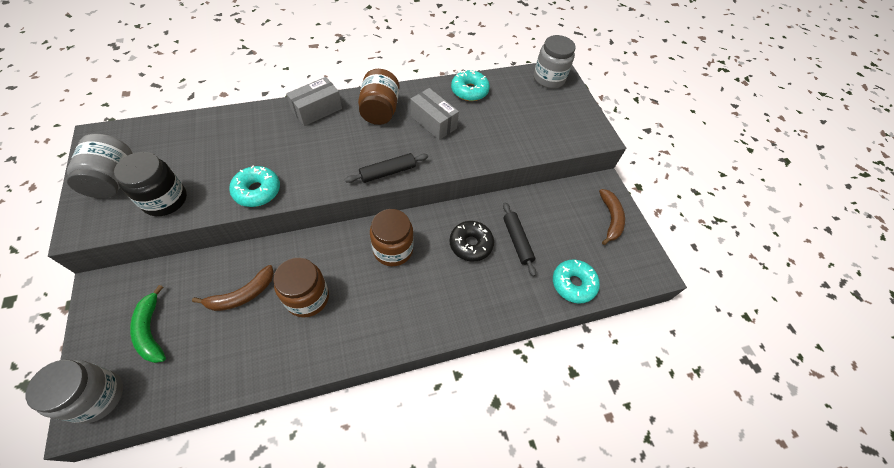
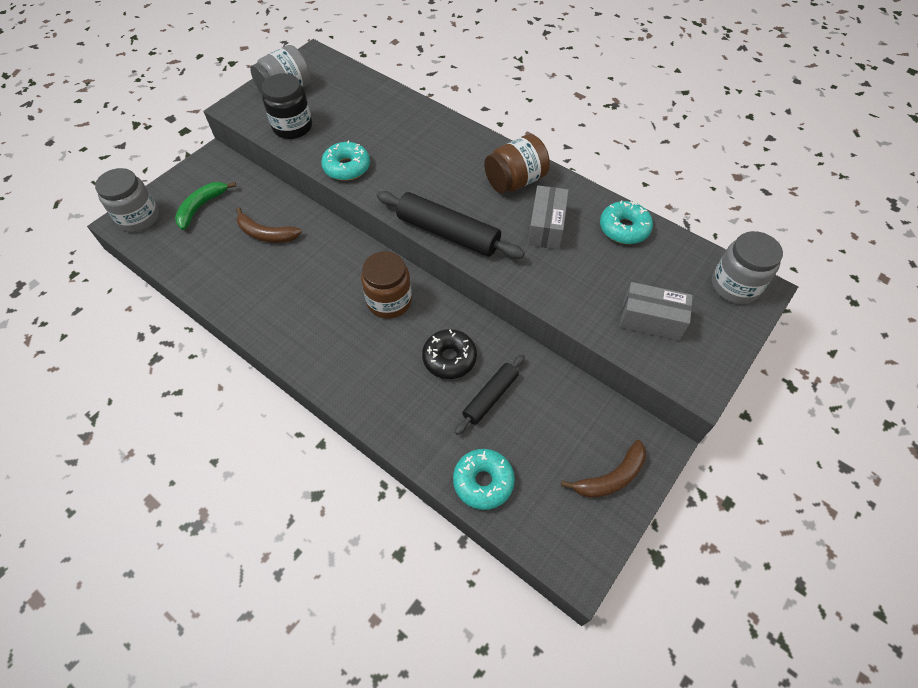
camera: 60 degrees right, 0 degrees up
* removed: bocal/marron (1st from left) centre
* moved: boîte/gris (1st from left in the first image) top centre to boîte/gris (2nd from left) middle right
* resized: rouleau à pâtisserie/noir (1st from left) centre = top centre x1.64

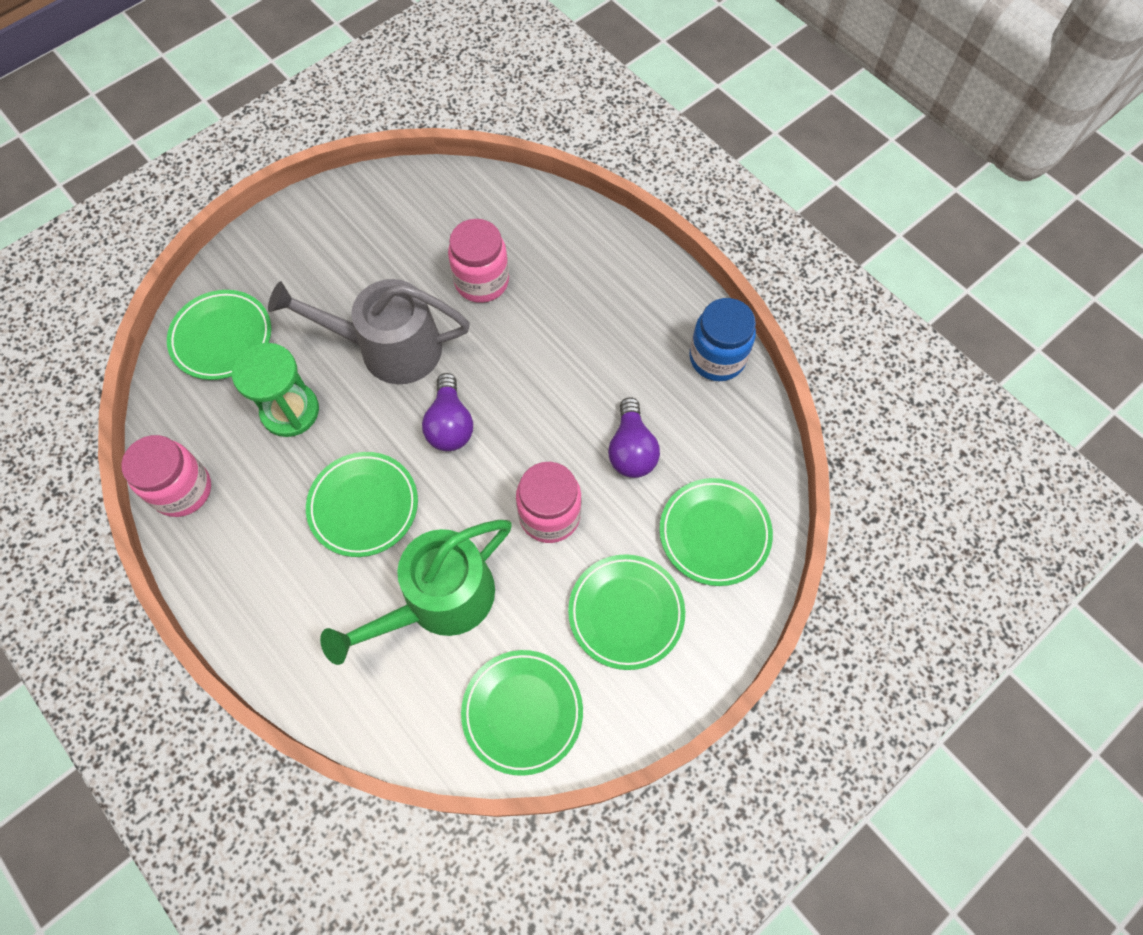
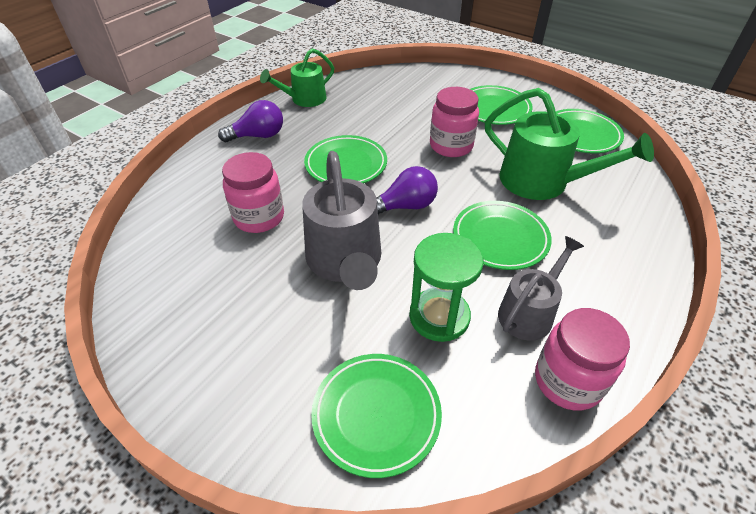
camera: 105 degrees left, 20 degrees down
* moved: ampoule/violet (2nd from left in the first image) centre to ampoule/violet (1st from left) top left
* moved: assiette/vert (5th from left in the first image) centre to assiette/vert (1st from left) top centre
* replaced: bocal/bleu centre to arrosoir/vert (1st from left) top centre
* added: arrosoir/gris (2nd from left) middle right

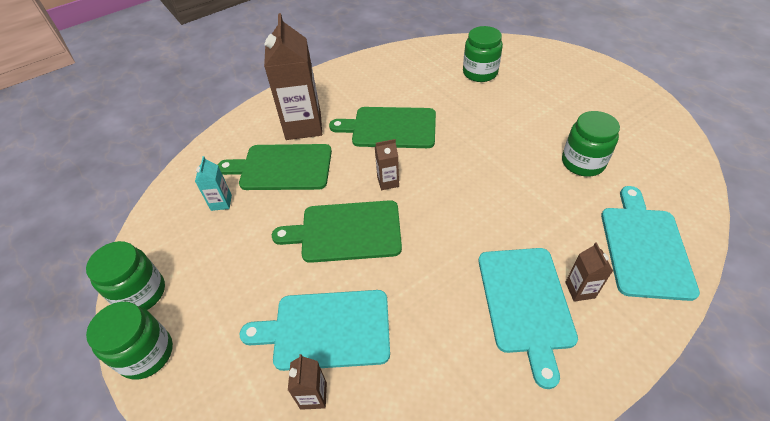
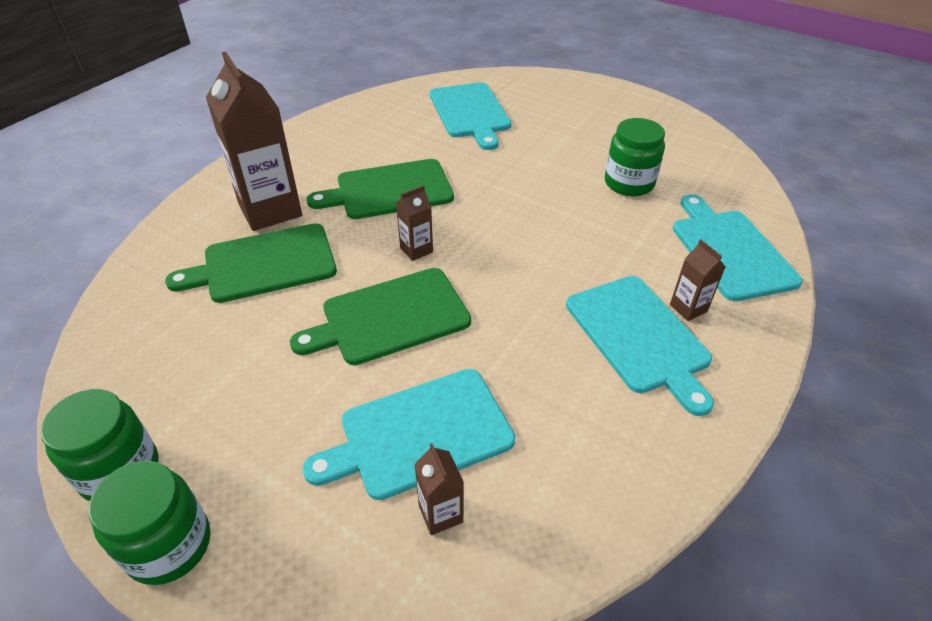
camera: 25 degrees left, 5 degrees down
* removed: brique de lait/turquoise middle left
* replaced: bocal/vert (3rd from left) top centre to planche à découper/turquoise (2nd from left) top centre

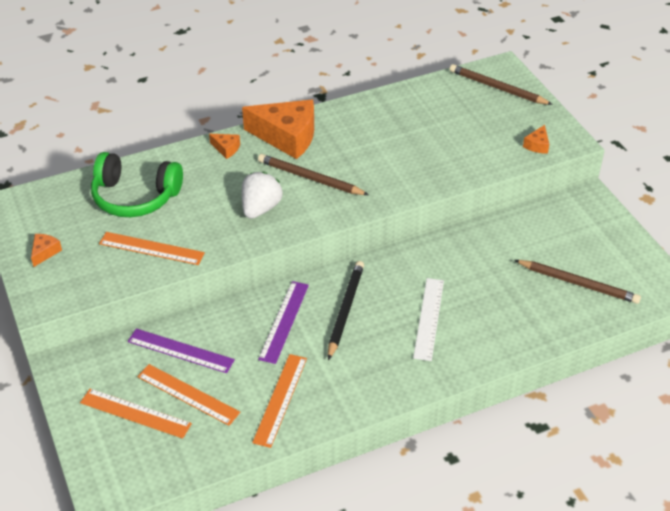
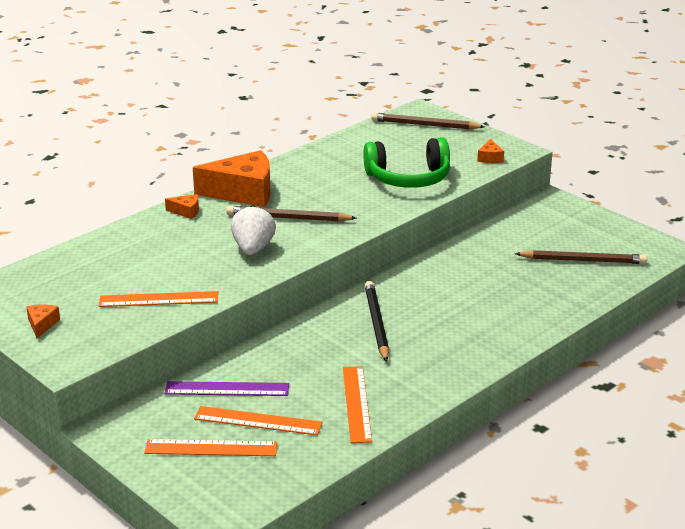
camera: 20 degrees left, 15 degrees down
* moved: casque audio/vert middle left to top centre
* removed: règle/violet (2nd from left) centre
* removed: règle/blanc centre

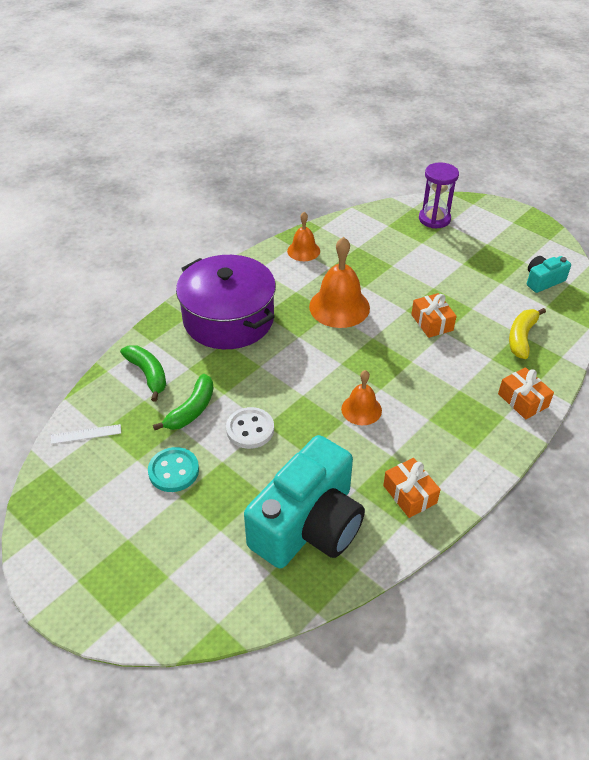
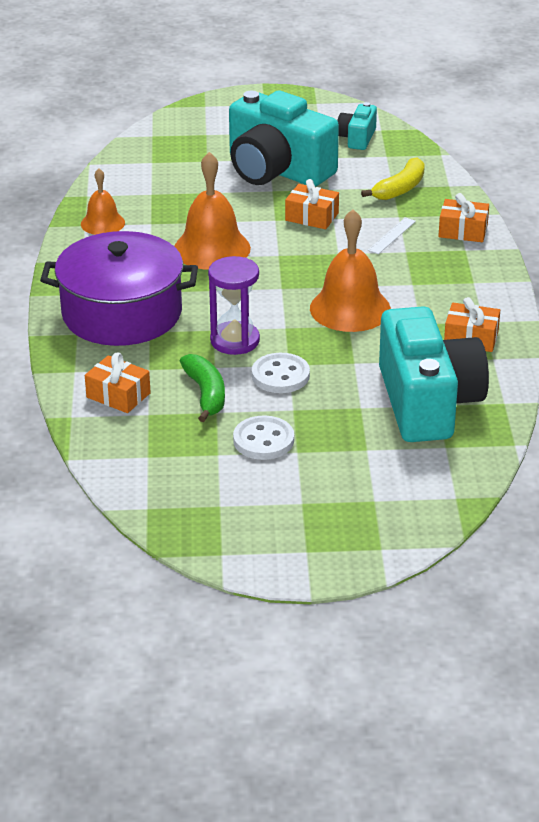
camera: 45 degrees left, 10 degrees down
* moved: règle/blanc middle left to top right
* replaced: banane/vert (1st from left) middle left to cadeau/orange (1st from left) middle left
* recoloured: bouton/turquoise middle left to bouton/blanc (1st from left) centre
* resized: cloche/orange (3rd from left) centre = top centre x1.70
* moved: sablier/violet top right to centre
* turned: banane/jaune middle right = top right 120 degrees counterclockwise
* added: appareil photo/turquoise (1st from left) top centre

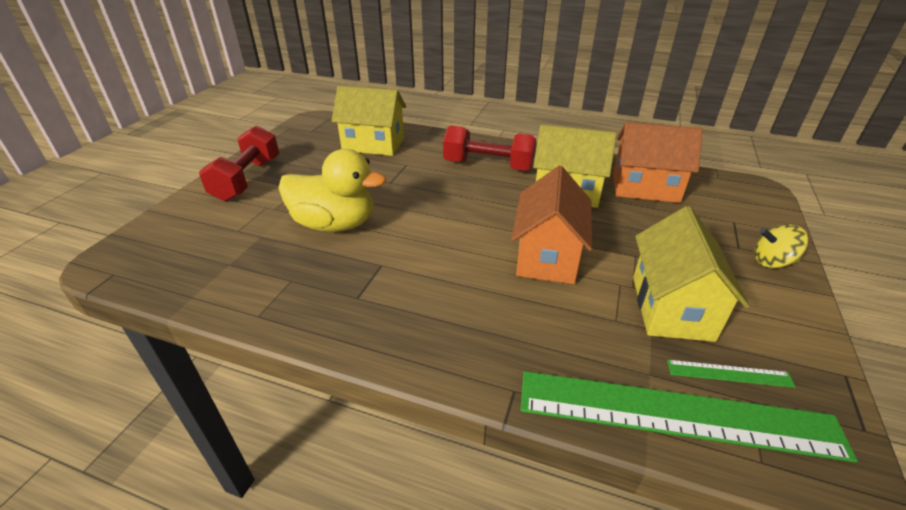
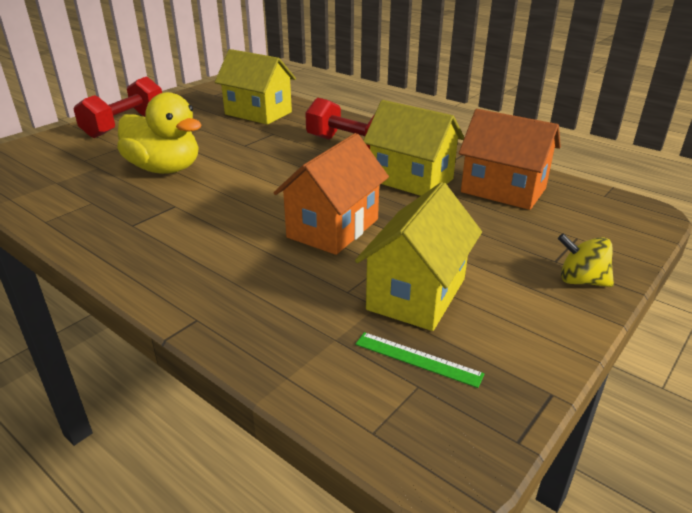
camera: 20 degrees right, 5 degrees down
* removed: règle/vert (1st from left) bottom right

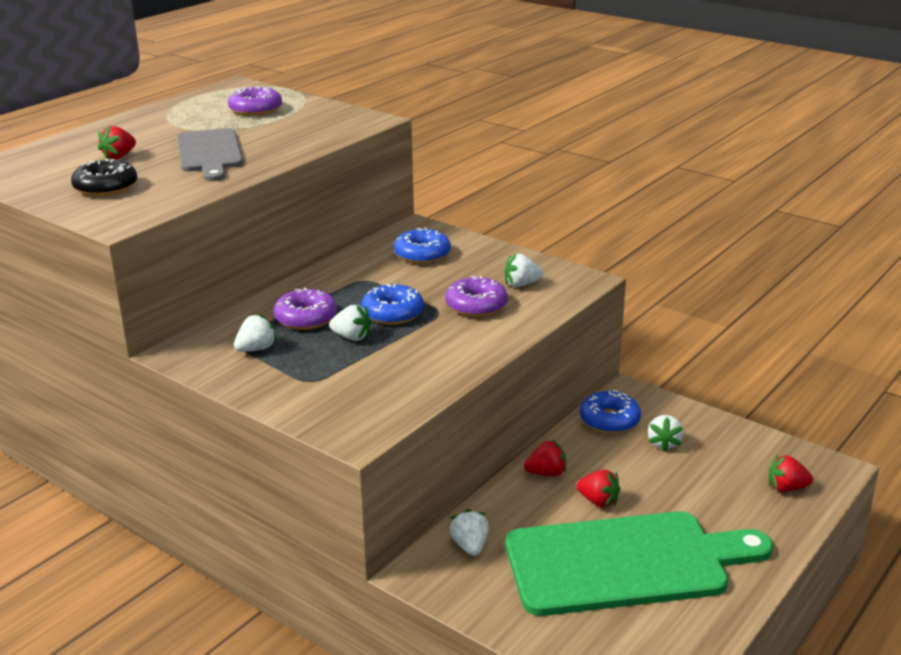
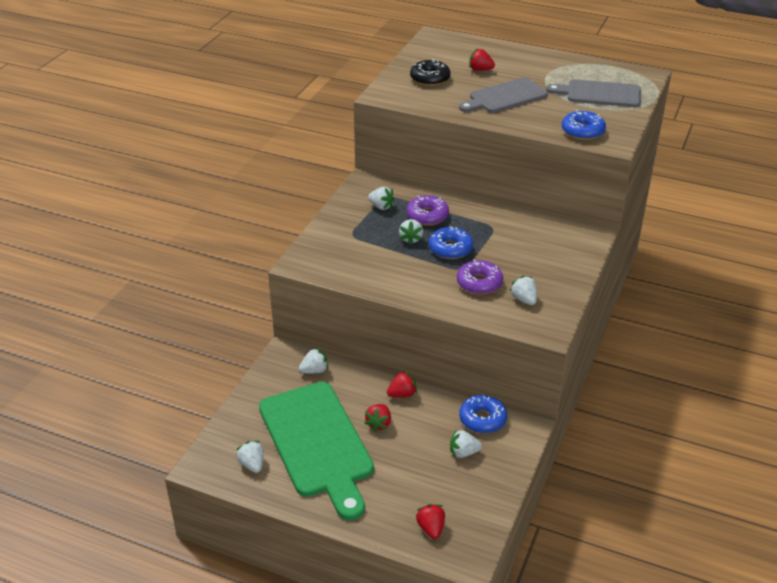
camera: 75 degrees right, 10 degrees up
* replaced: beignet/violet (1st from left) top left to planche à découper/gris (2nd from left) top right
* moved: beignet/bleu (2nd from left in the first image) centre to beignet/bleu (3rd from left) top right
* turned: fraise/rouge (2nd from left) bottom centre = centre 90 degrees counterclockwise
* added: fraise/blanc (1st from left) bottom left

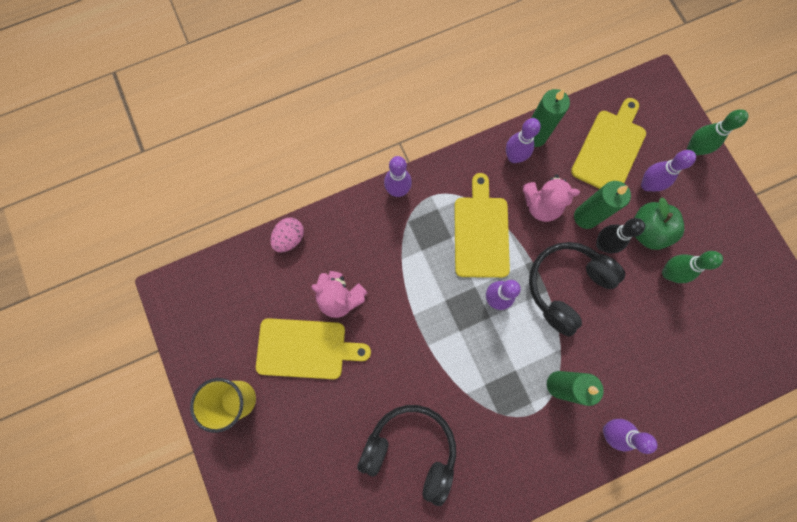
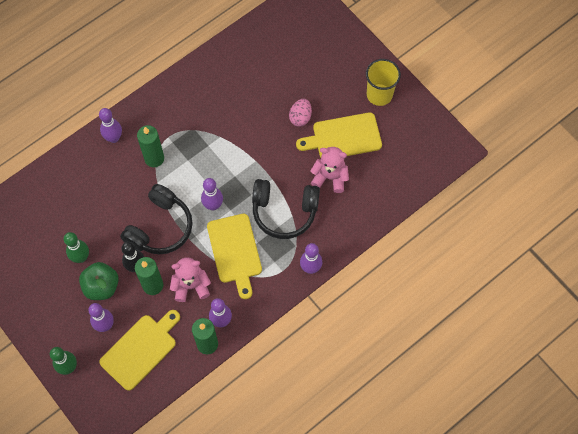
camera: 165 degrees right, 10 degrees down
* moved: œuf/rose centre to top centre
* moved: casque audio/noir (1st from left in the first image) bottom centre to casque audio/noir (2nd from left) centre
* turned: planche à découper/jaune (3rd from left in the first image) top right = bottom left 150 degrees counterclockwise

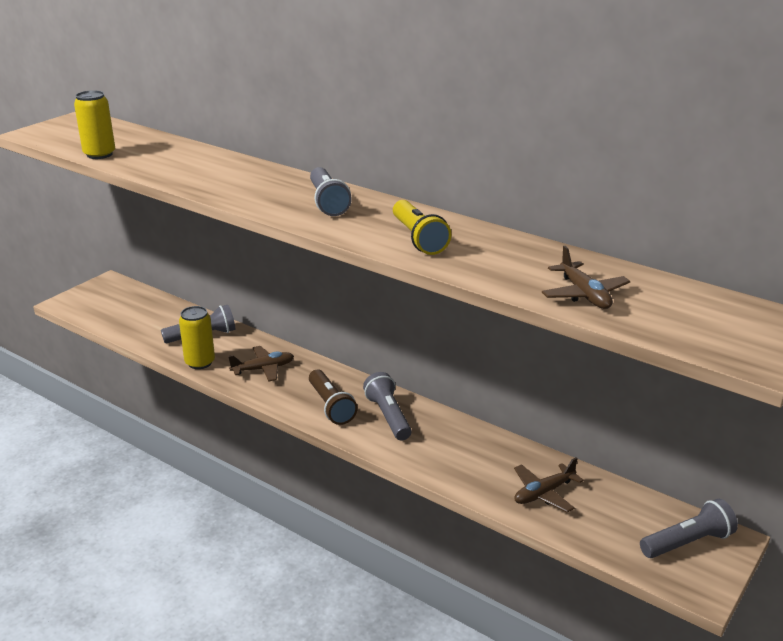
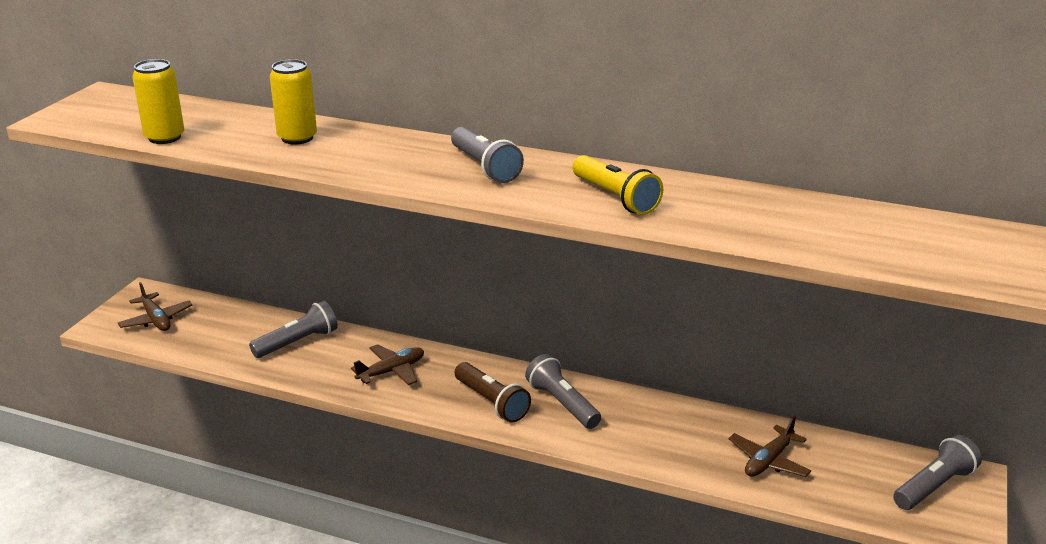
camera: 15 degrees left, 0 degrees up
* moved: canette/jaune (2nd from left) middle left to top left
* moved: avion/marron (3rd from left in the first image) middle right to avion/marron (1st from left) middle left

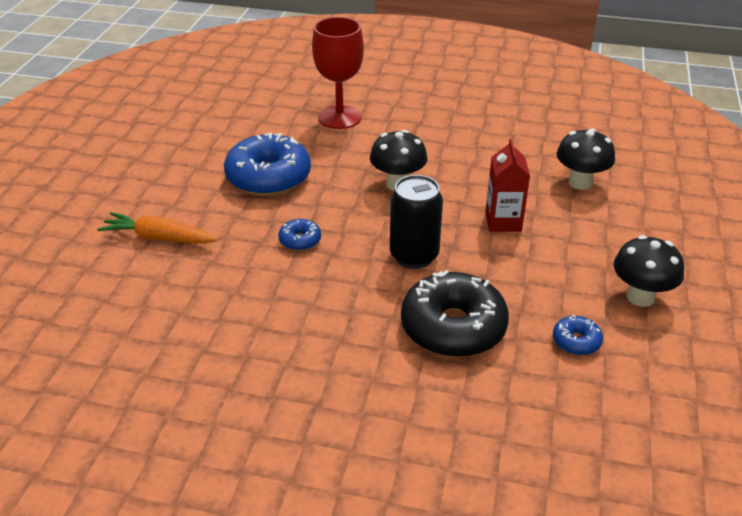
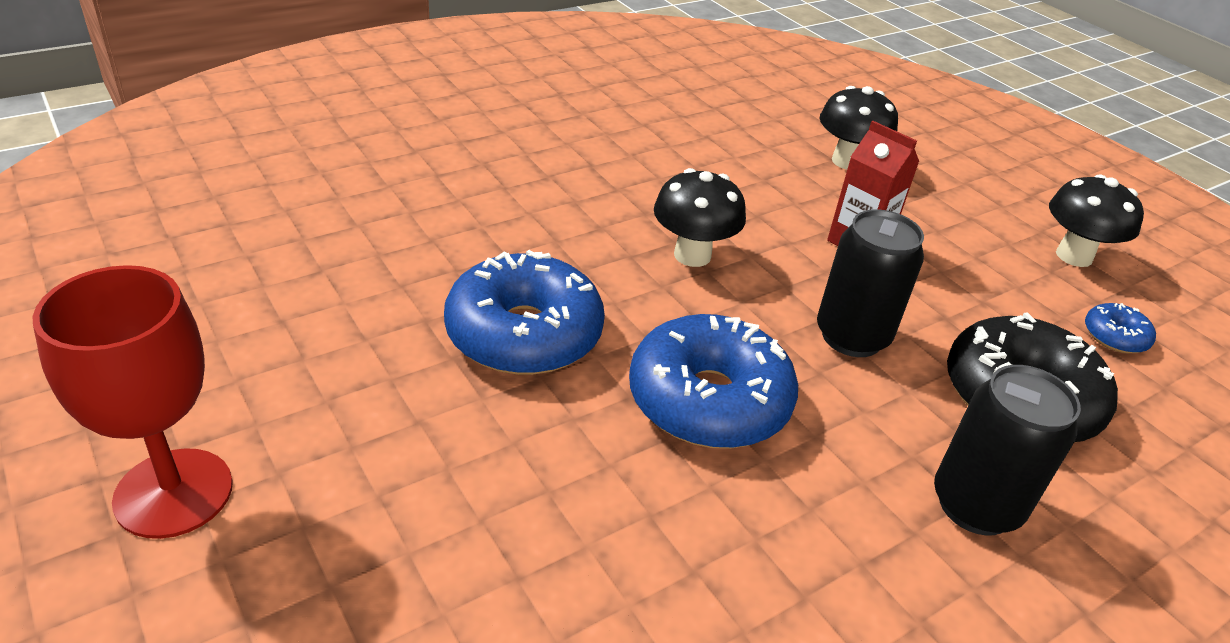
camera: 50 degrees left, 0 degrees up
* removed: carotte/orange middle left
* resized: beignet/bleu (2nd from left) centre = centre x2.21
* moved: verre à pied/rouge top centre to middle left
* added: canette/noir (2nd from left) bottom right

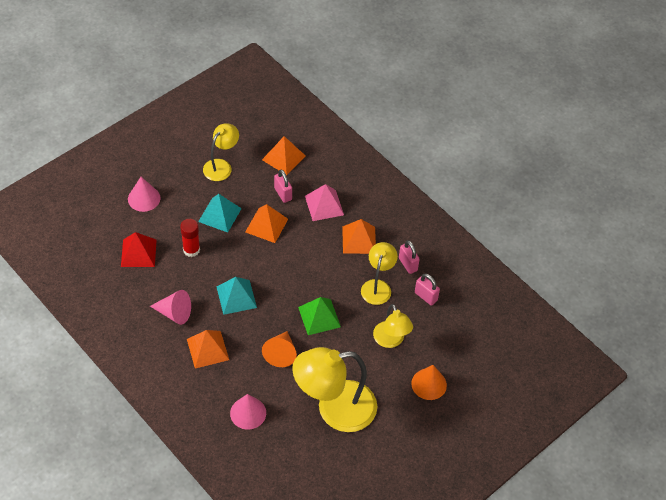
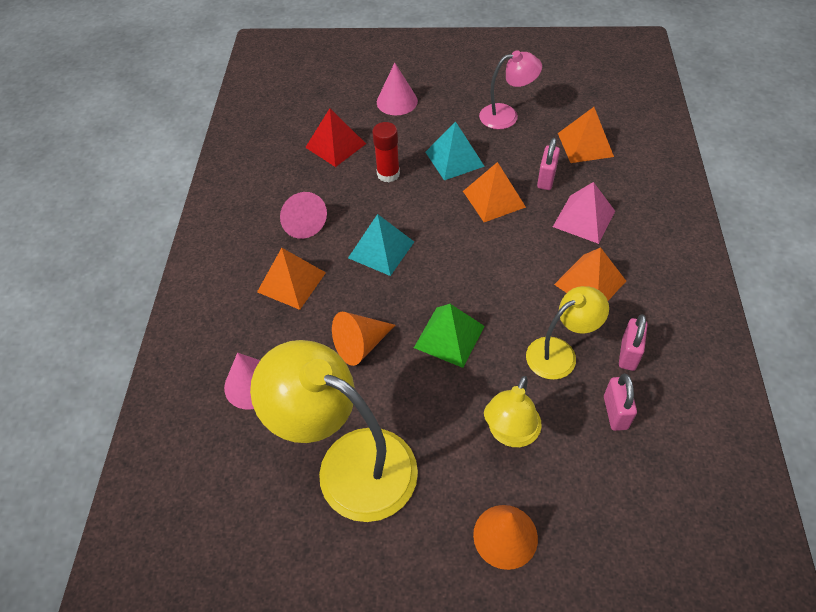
camera: 50 degrees right, 0 degrees up
* recoloured: lampe/jaune (1st from left) top left to lampe/rose top centre

